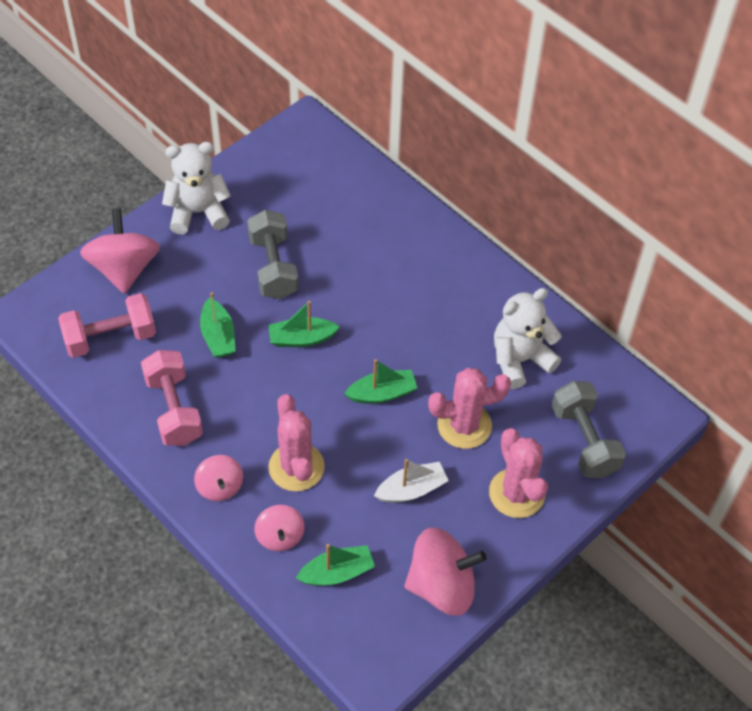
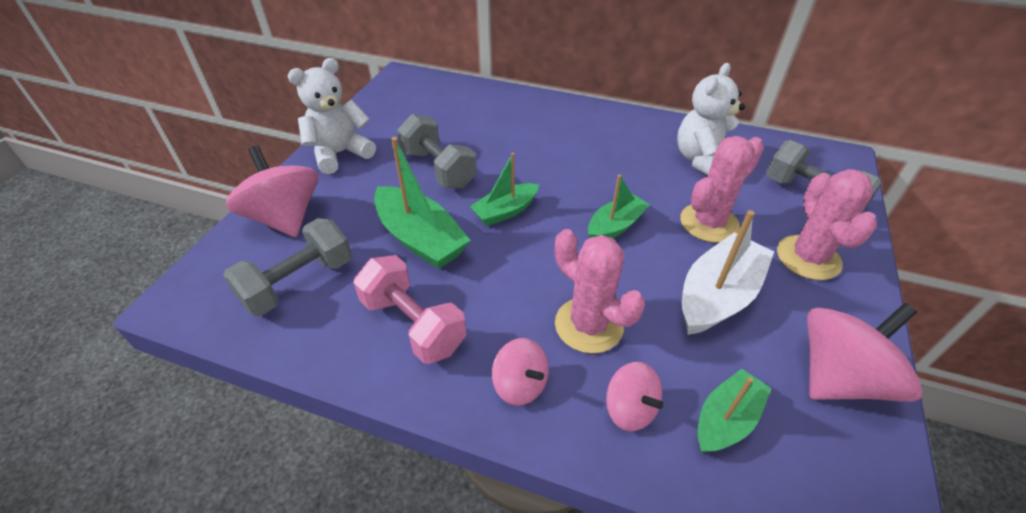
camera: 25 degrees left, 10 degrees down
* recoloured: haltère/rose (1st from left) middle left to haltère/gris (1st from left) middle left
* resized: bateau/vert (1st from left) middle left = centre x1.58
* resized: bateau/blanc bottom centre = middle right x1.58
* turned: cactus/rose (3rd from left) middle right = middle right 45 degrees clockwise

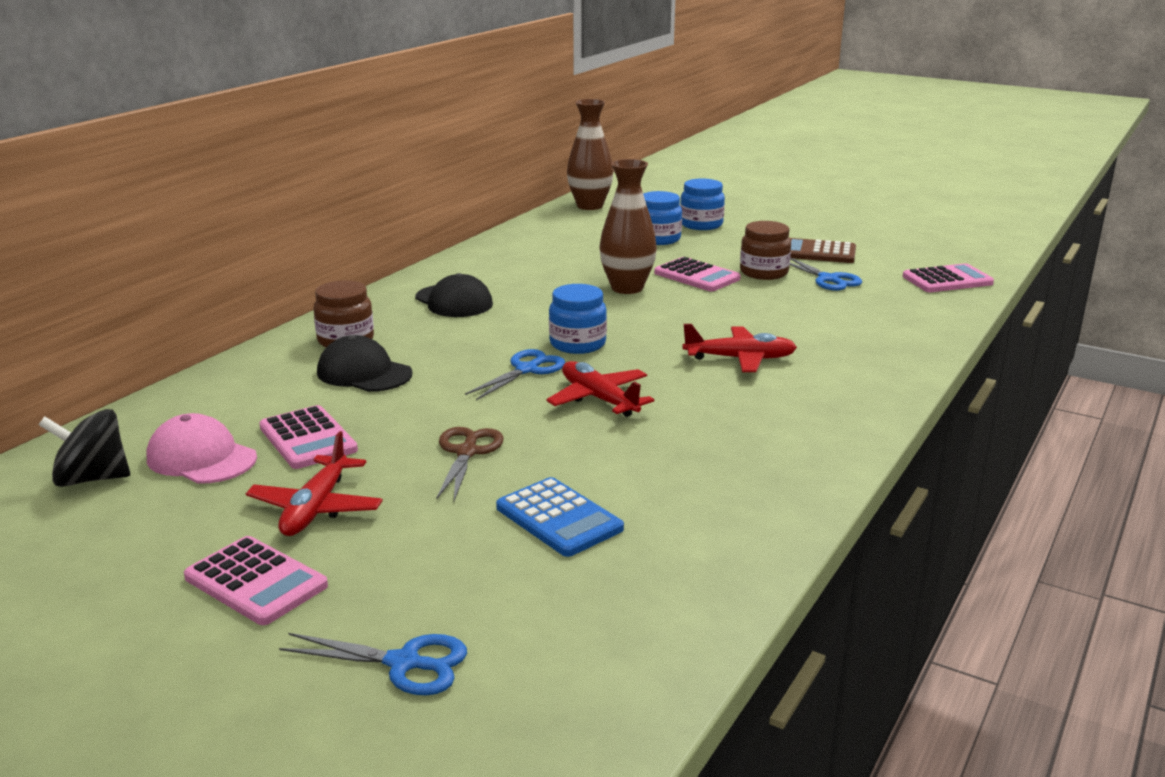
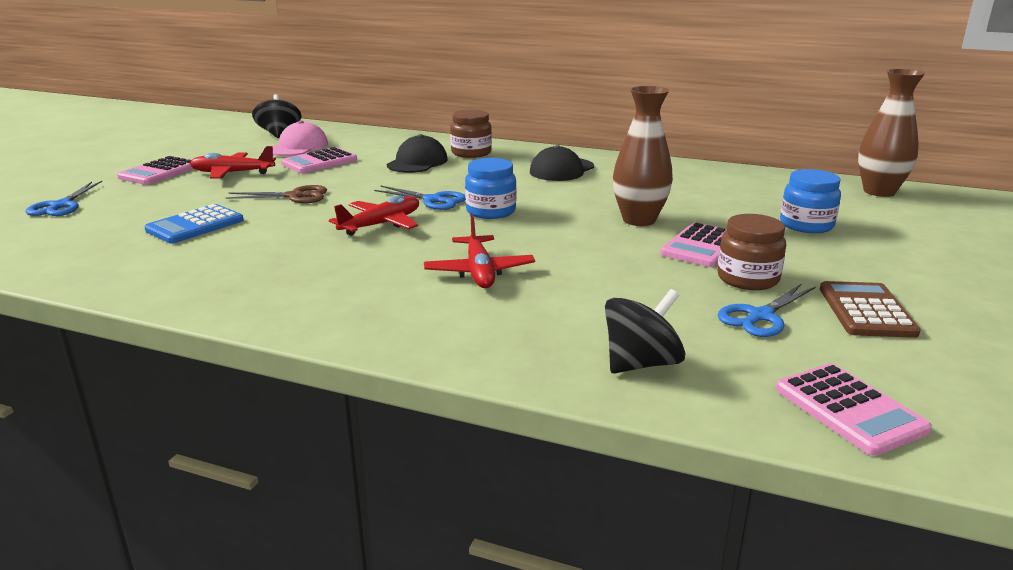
camera: 80 degrees right, 0 degrees up
* removed: bocal/bleu (3rd from left) top centre
* added: toupie/noir (2nd from left) centre

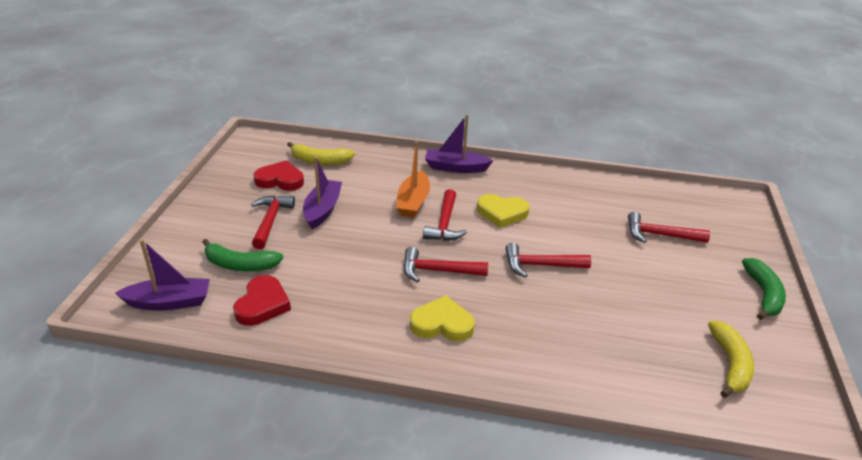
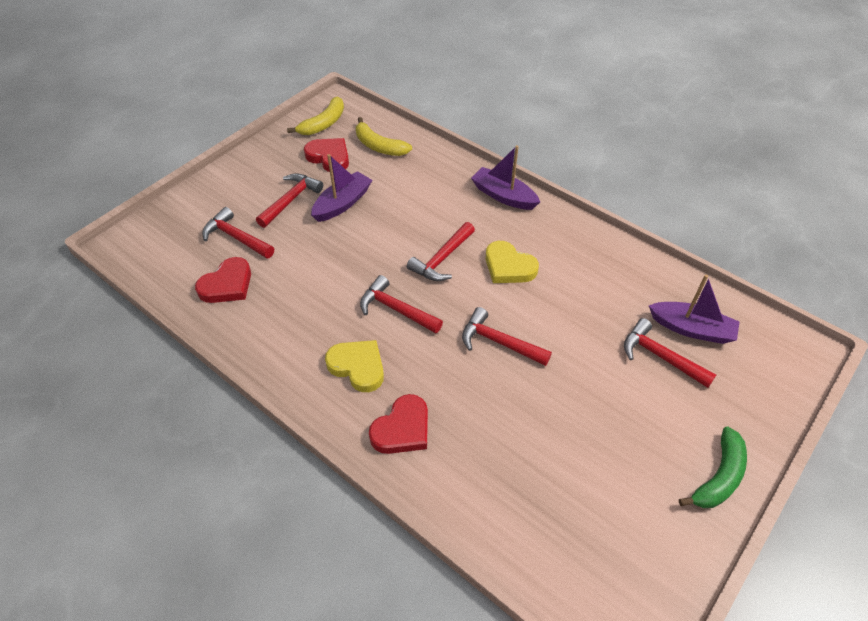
camera: 30 degrees right, 15 degrees up
* moved: bateau/violet (1st from left in the first image) middle left to bateau/violet (3rd from left) middle right
* replaced: banane/vert (1st from left) middle left to marteau/rouge (1st from left) middle left
* removed: bateau/orange centre
* moved: banane/jaune (2nd from left in the first image) bottom right to banane/jaune (1st from left) top centre
* added: cœur/rouge (3rd from left) bottom centre

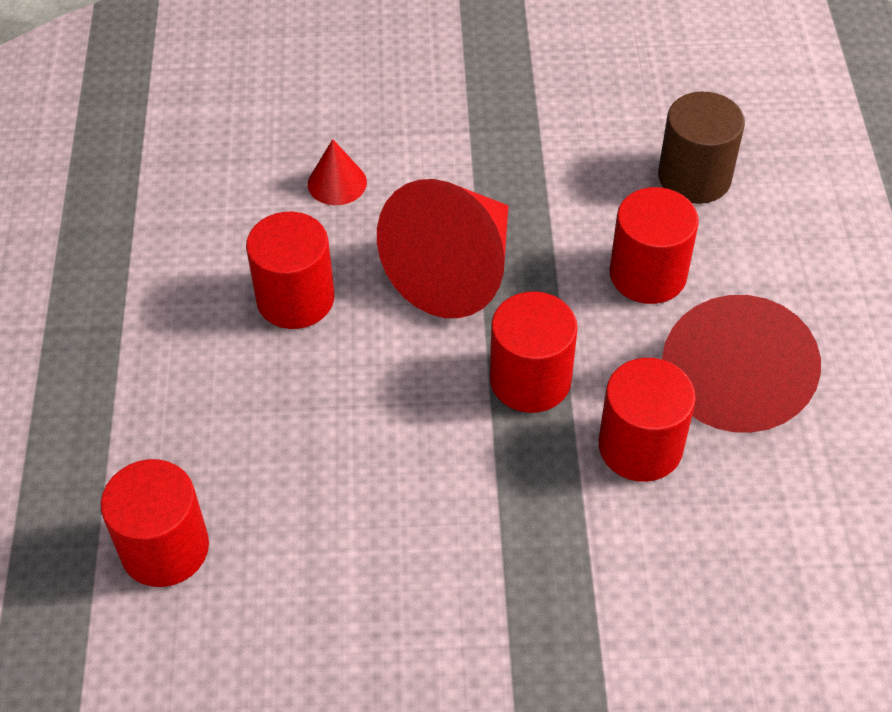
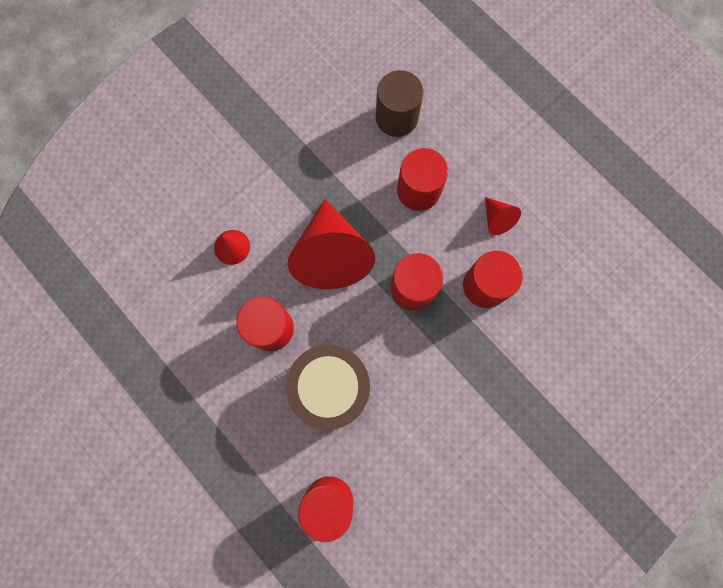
camera: 40 degrees left, 25 degrees up
* resized: cône/rouge (3rd from left) middle right = middle right x0.45
* added: tambour/marron centre

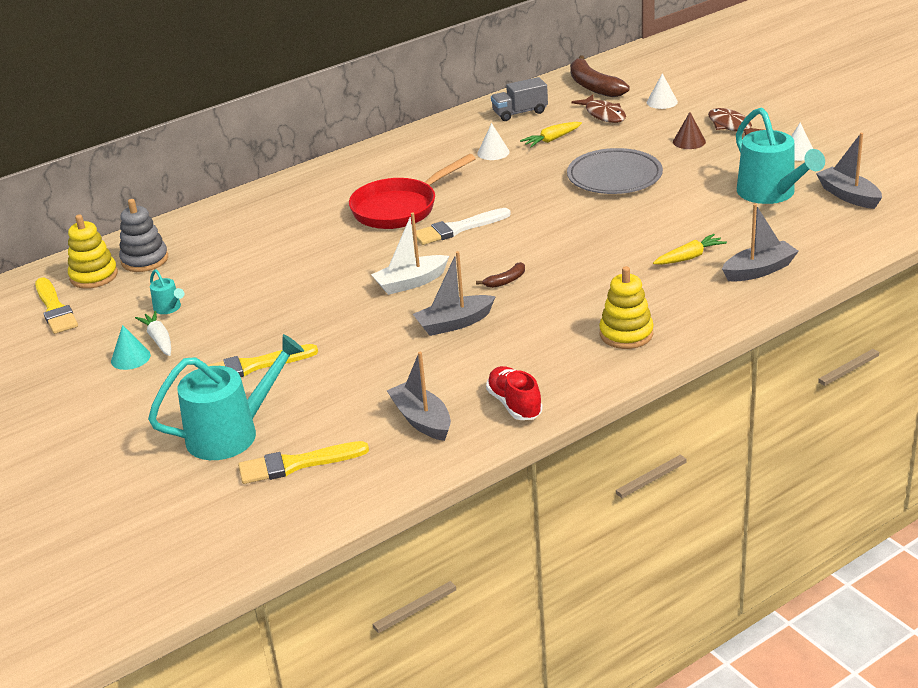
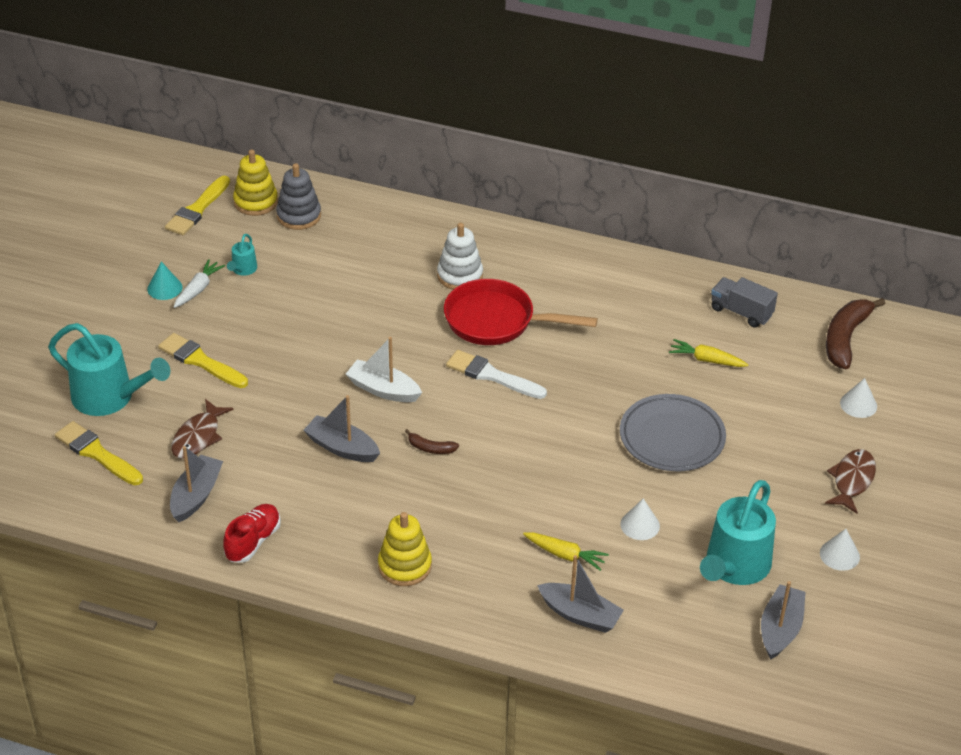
camera: 50 degrees right, 10 degrees up
* moved: cône/blanc (1st from left) top centre to bottom centre
* moved: poisson/marron (1st from left) top centre to middle left
* removed: cône/marron top right
* added: jouet à empiler/blanc centre

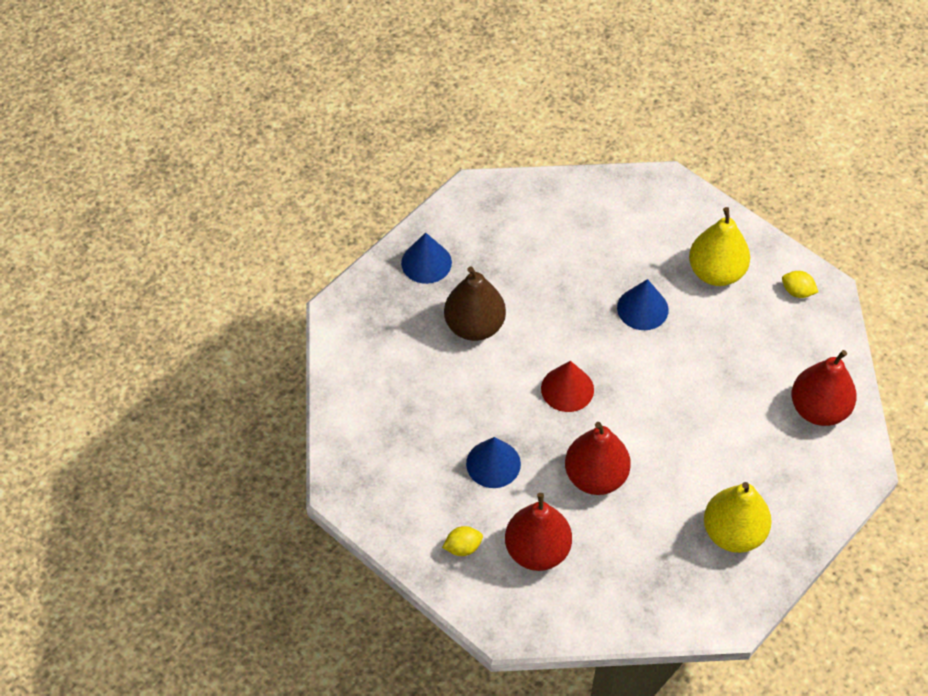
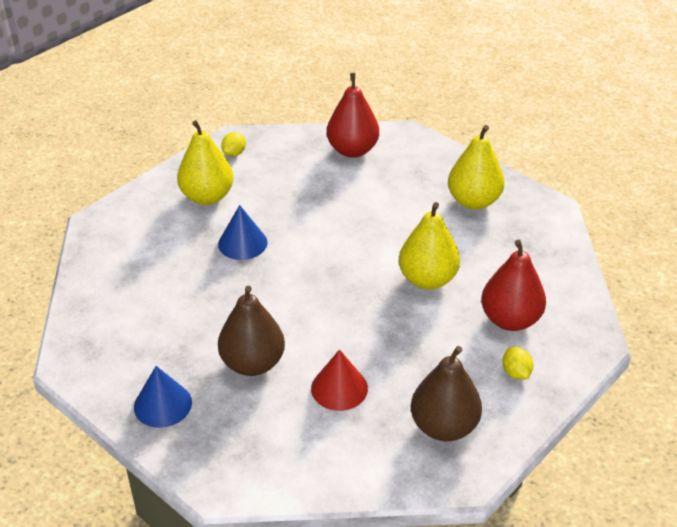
camera: 90 degrees left, 15 degrees down
* removed: cône/bleu (2nd from left) centre
* moved: cône/rouge centre to bottom centre
* recoloured: poire/rouge (2nd from left) centre to poire/jaune (2nd from left) centre
* added: poire/marron (2nd from left) bottom centre

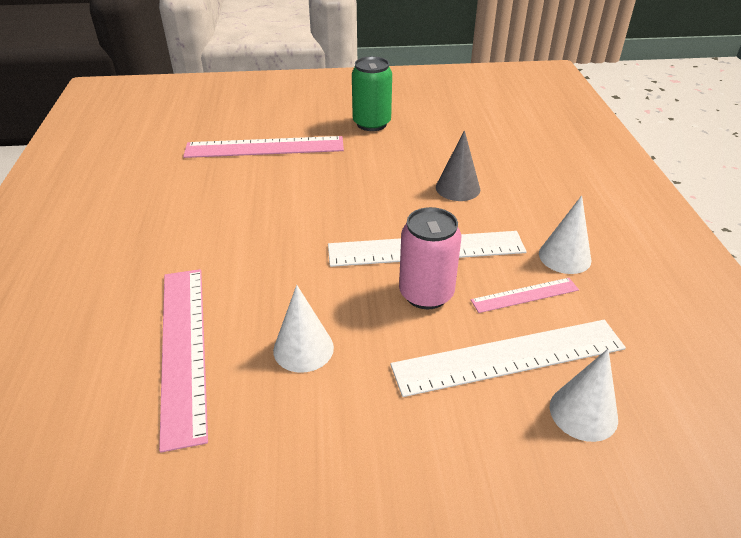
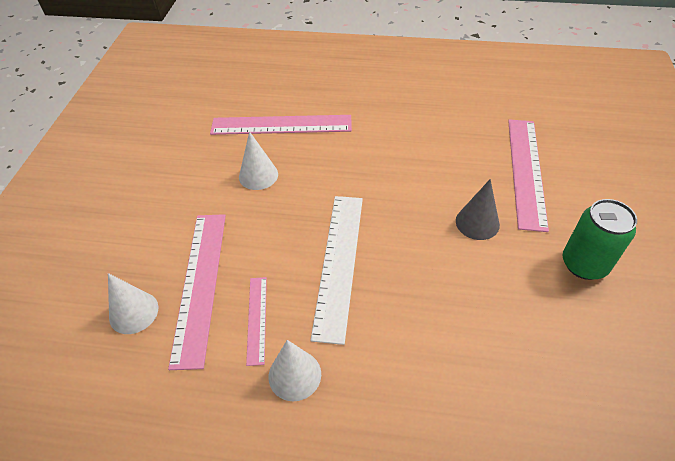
camera: 105 degrees right, 10 degrees up
* recoloured: règle/blanc (2nd from left) middle right to règle/rose (1st from left) middle left
* removed: canette/rose centre
* moved: cône/gris top centre to middle right

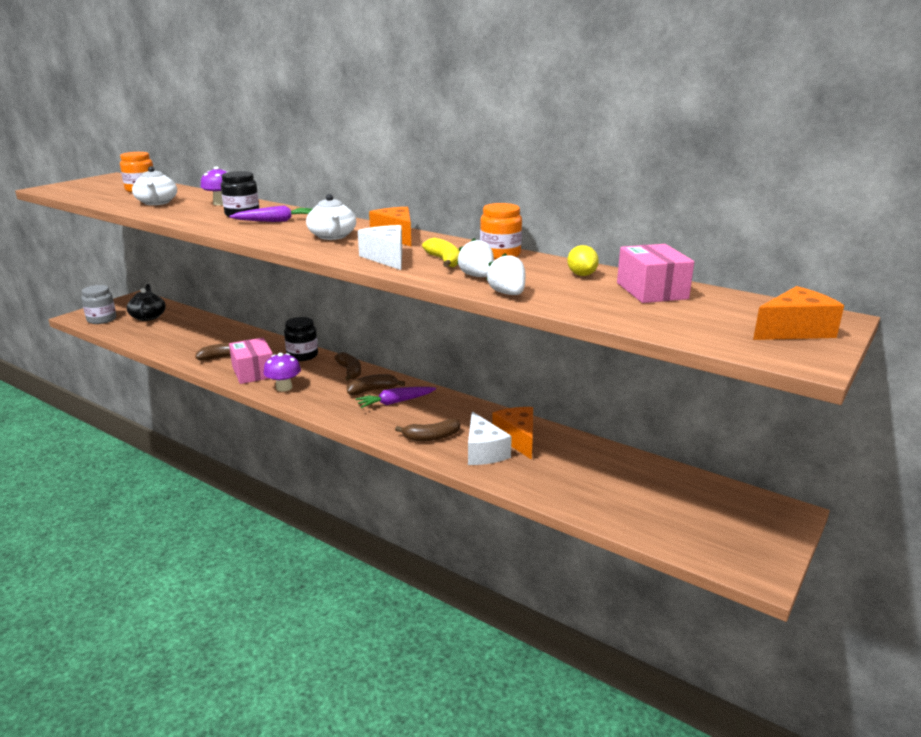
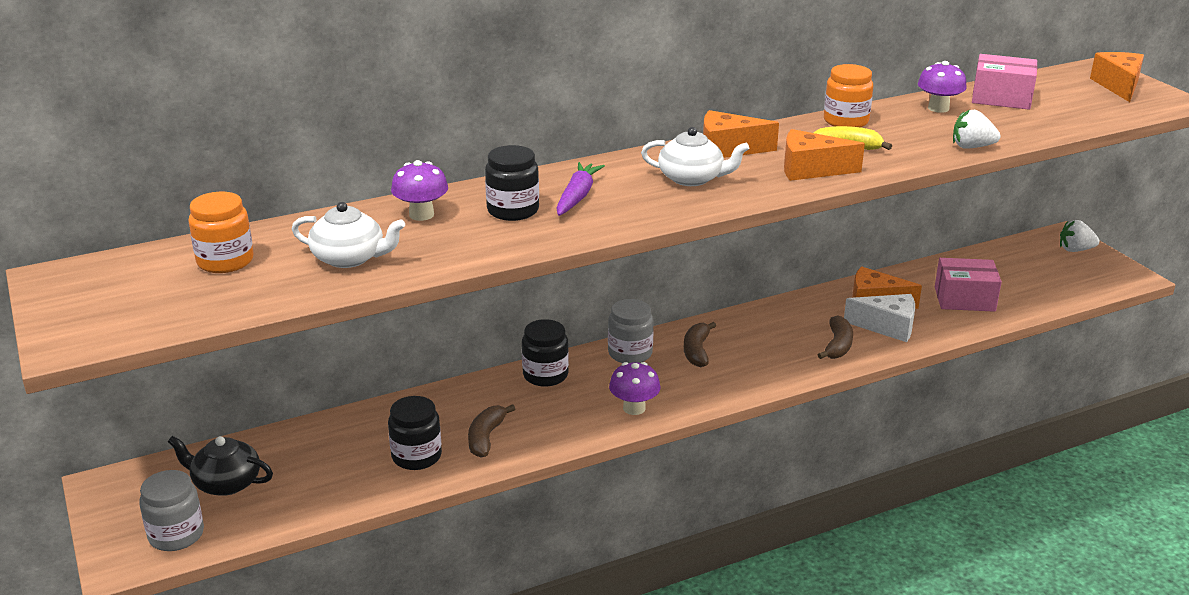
camera: 60 degrees left, 5 degrees up
* moved: boîte/rose (1st from left) middle left to middle right
* replaced: banane/marron (2nd from left) centre to bocal/gris (2nd from left) centre
* removed: carotte/violet (2nd from left) centre
* recoloured: fromage/blanc (1st from left) centre to fromage/orange (2nd from left) top right
* moved: fraise/blanc (1st from left in the first image) centre to fraise/blanc (2nd from left) middle right
* replaced: citron/jaune centre to champignon/violet (3rd from left) top right
* added: bocal/noir (1st from left) bottom centre

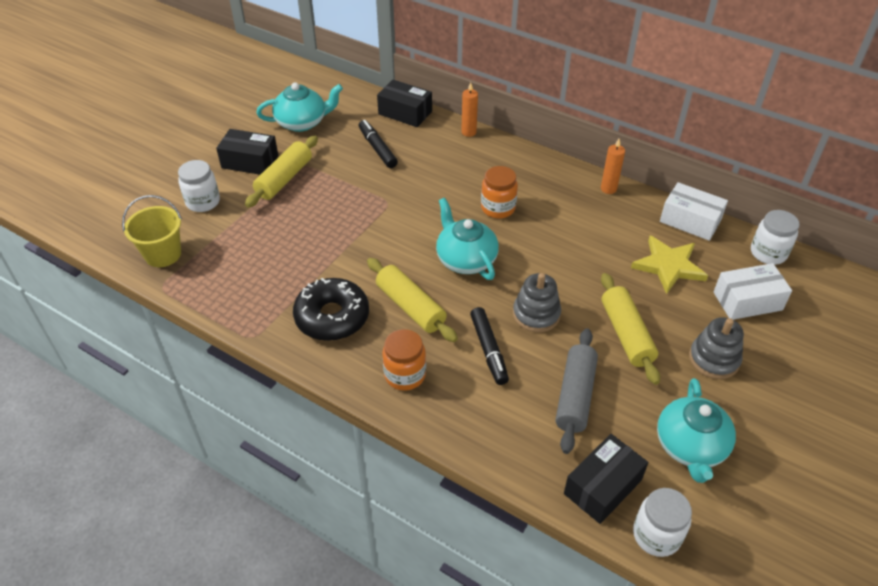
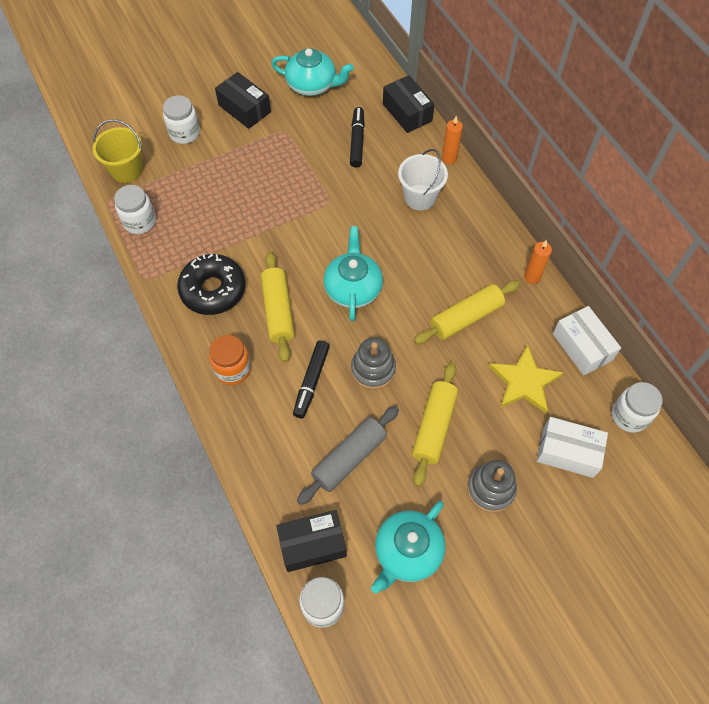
camera: 30 degrees right, 15 degrees up
* moved: rouleau à pâtisserie/jaune (1st from left in the first image) top left to rouleau à pâtisserie/jaune (3rd from left) centre
* removed: bocal/orange (2nd from left) top centre
* added: bocal/blanc (1st from left) top left
* added: seau/blanc top centre

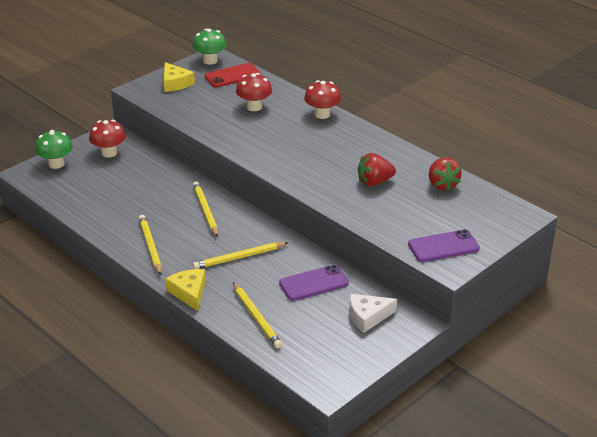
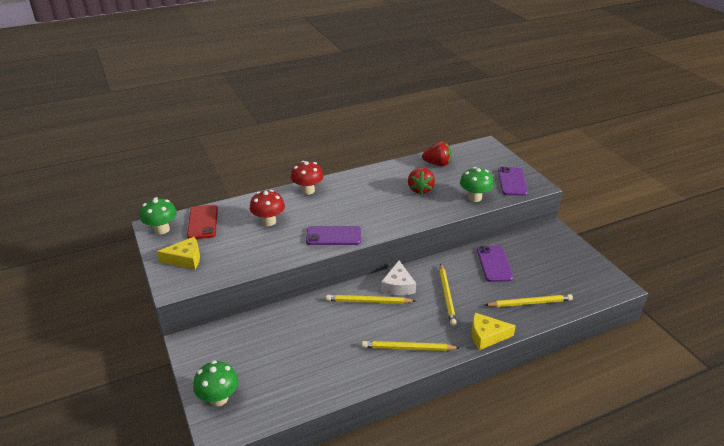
camera: 70 degrees left, 0 degrees up
* removed: champignon/rouge (1st from left) top left
* moved: fromage/blanc bottom centre to centre
* added: téléphone/violet (1st from left) centre
* added: champignon/vert (3rd from left) centre

